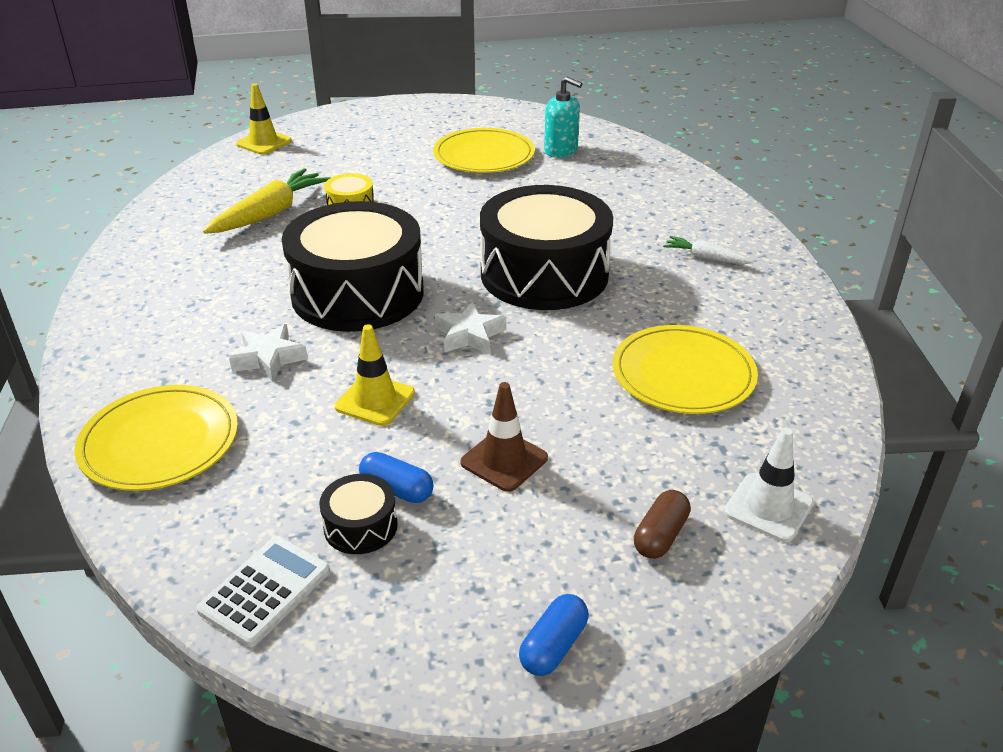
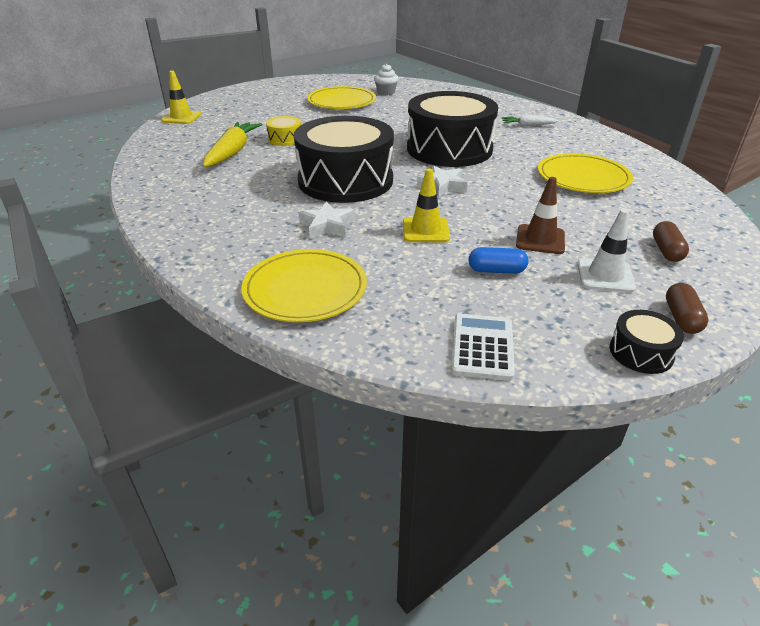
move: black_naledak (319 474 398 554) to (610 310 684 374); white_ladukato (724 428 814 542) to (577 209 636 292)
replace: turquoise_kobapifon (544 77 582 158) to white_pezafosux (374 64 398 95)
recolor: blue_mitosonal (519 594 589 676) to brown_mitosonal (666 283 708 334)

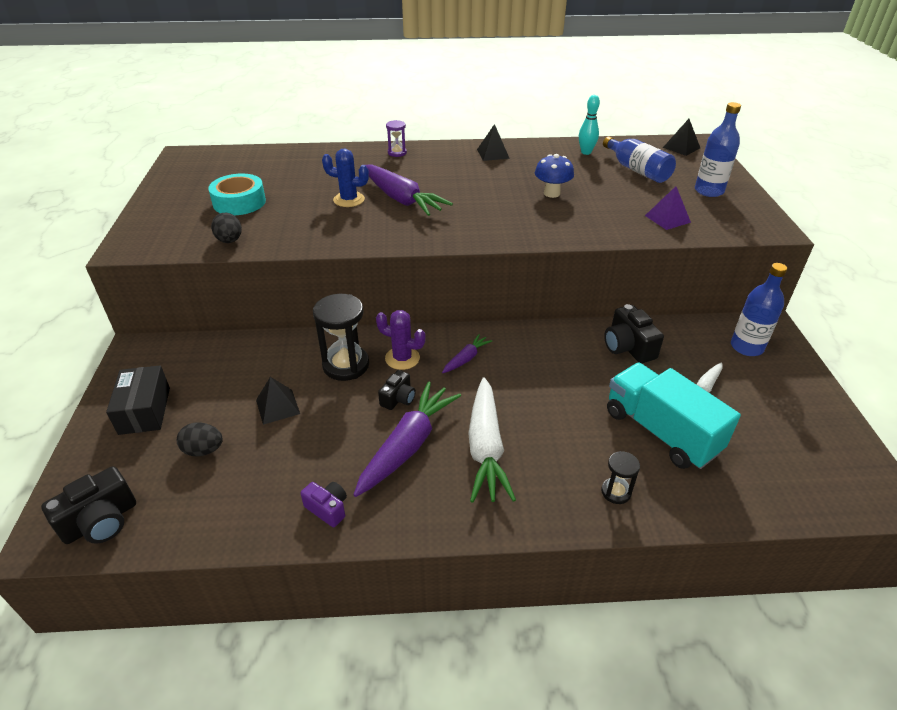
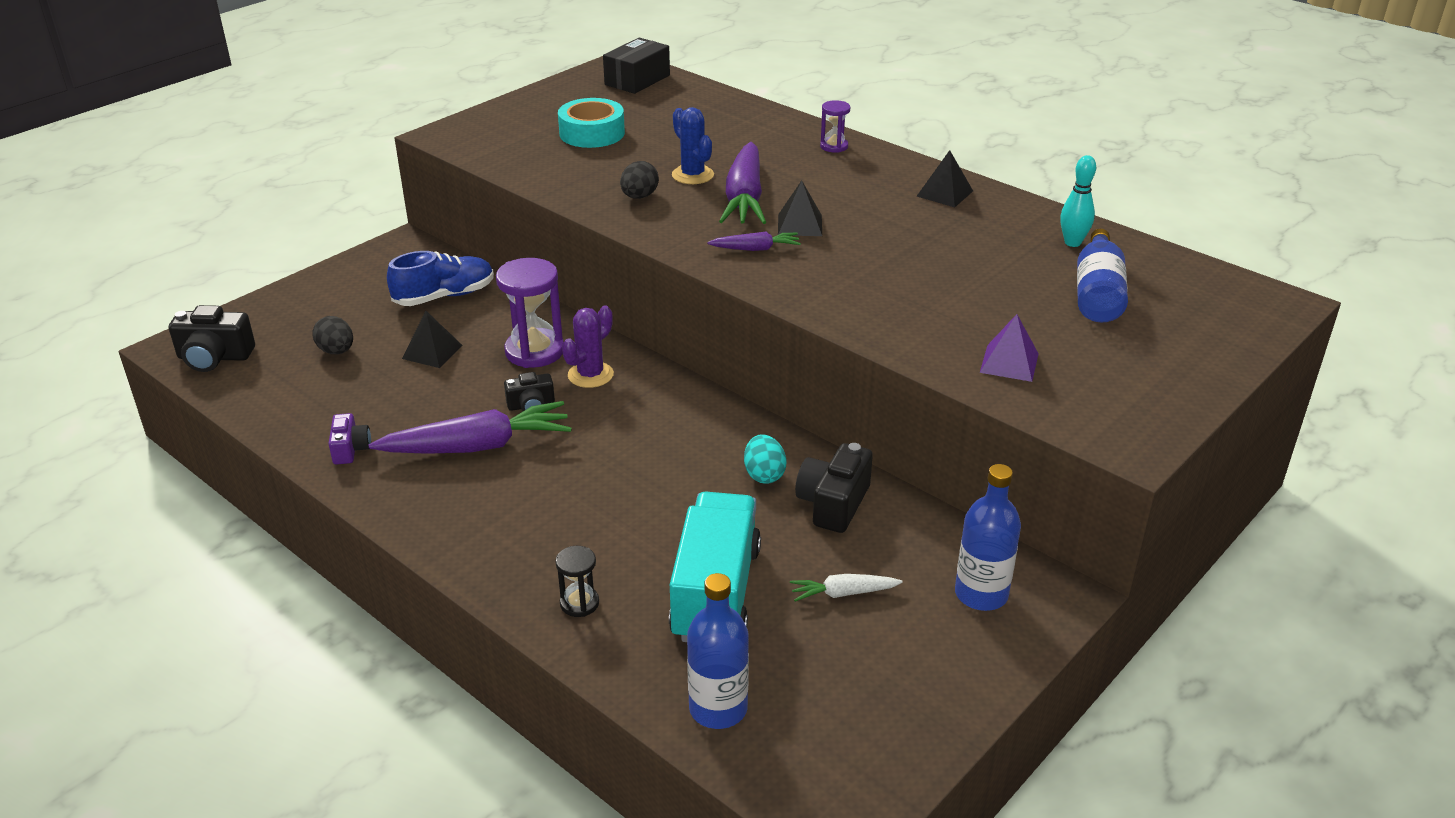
delete: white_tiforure (468 377 516 503); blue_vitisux (535 154 574 198)
insert: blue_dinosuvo (387 251 494 306); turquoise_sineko (744 435 786 484)
move: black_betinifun (106 365 170 435) to (603 38 670 94); black_sineko (211 213 242 243) to (620 161 659 199); purple_tiforure (442 334 492 373) to (707 232 801 251); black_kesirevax (663 119 700 156) to (778 180 822 236); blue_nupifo (695 102 741 197) to (687 573 749 729)
recolor: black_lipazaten (313 294 369 381) to purple_lipazaten (496 258 564 368)
rotate: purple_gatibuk (376 310 426 370) = (562 306 614 388) 60 degrees clockwise

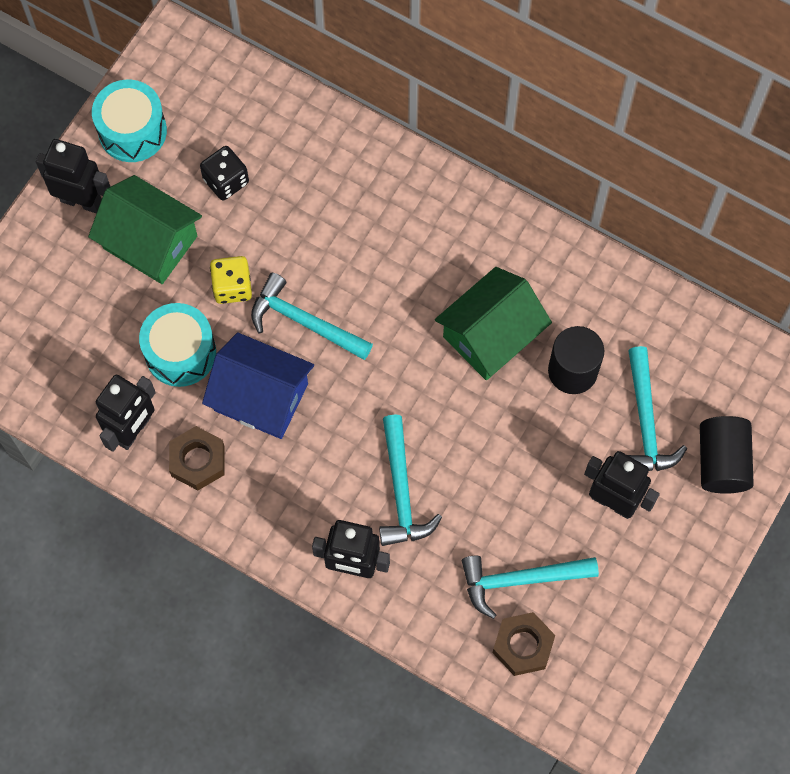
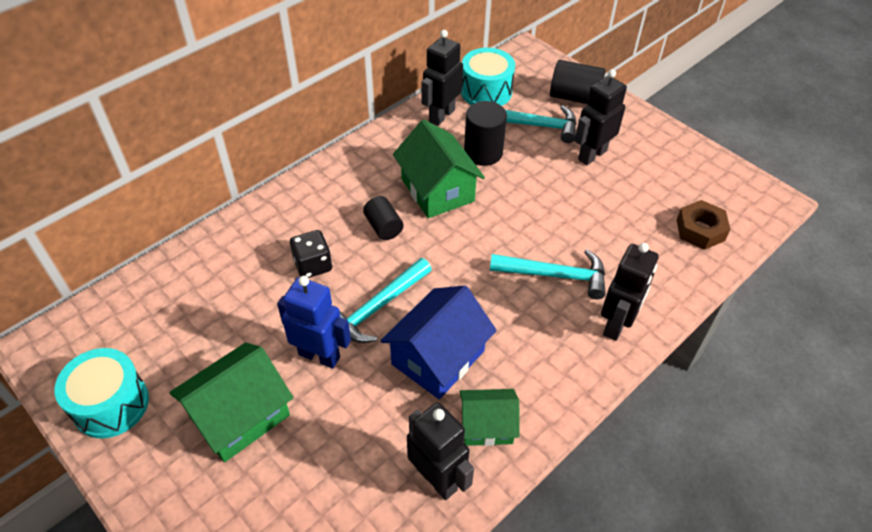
delete: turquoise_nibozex (462 556 599 619)
insert: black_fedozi (363 196 403 240)
move: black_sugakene (36 139 111 213) to (421 30 463 126); turquoise_naledak (139 303 216 387) to (461 48 515 106); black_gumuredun (200 146 249 201) to (290 230 332 278)
replace: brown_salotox (169 426 224 490) to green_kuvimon (460 389 520 446); yellow_gumuredun (210 256 252 304) to blue_sugakene (277 276 351 368)

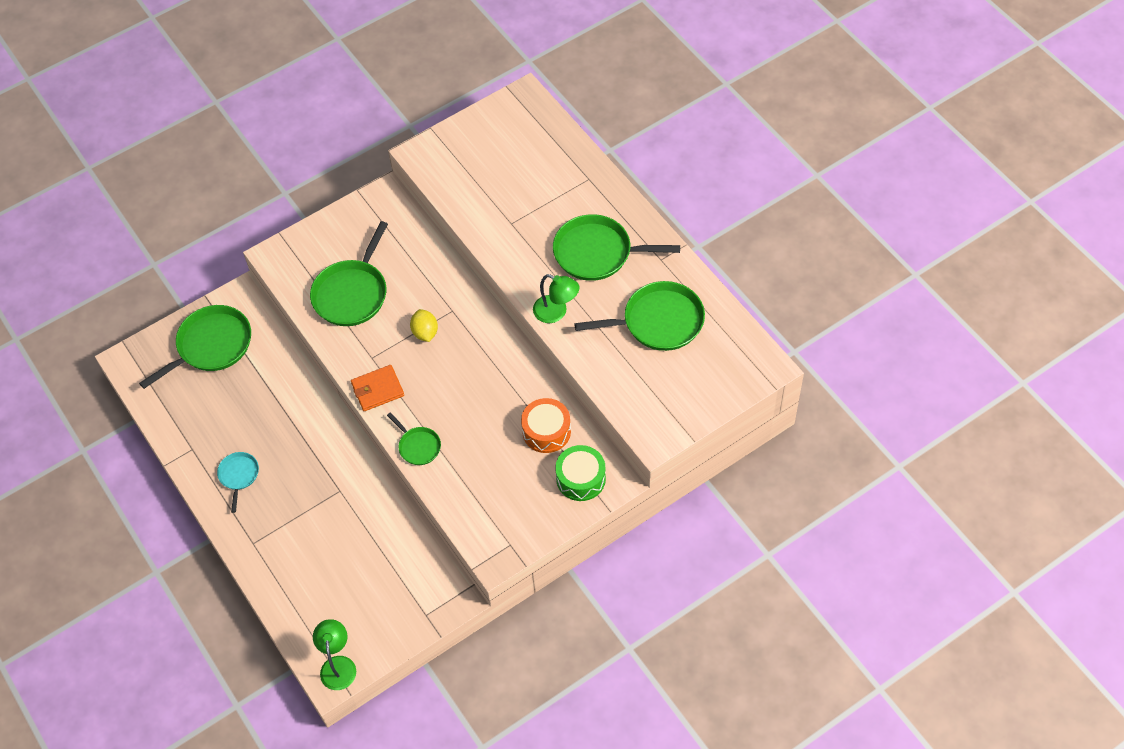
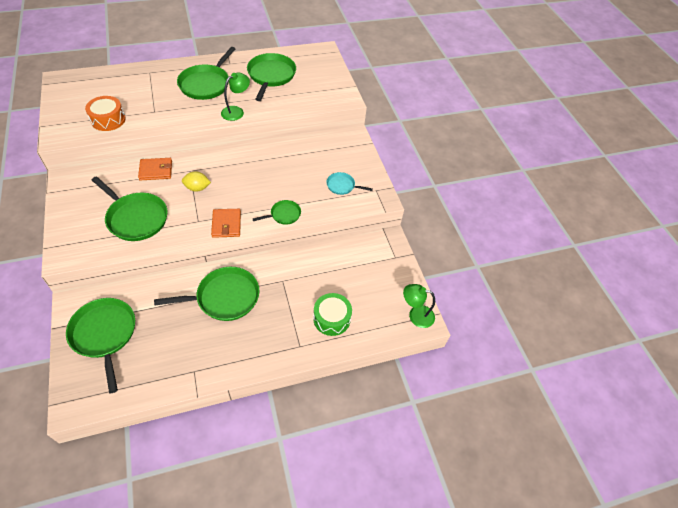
insert: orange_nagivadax (138 158 172 180); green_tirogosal (154 267 260 321)
move: turquoise_tirogosal (217 452 259 513) to (326 172 373 195); orange_naledak (521 398 571 453) to (85 96 126 131); green_naledak (555 445 606 501) to (313 293 352 336)

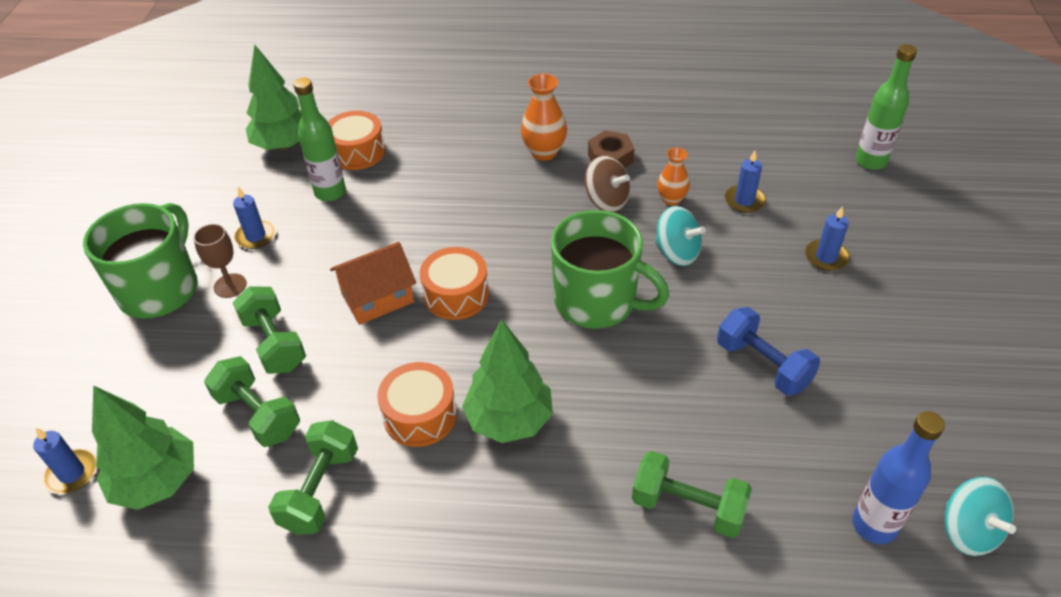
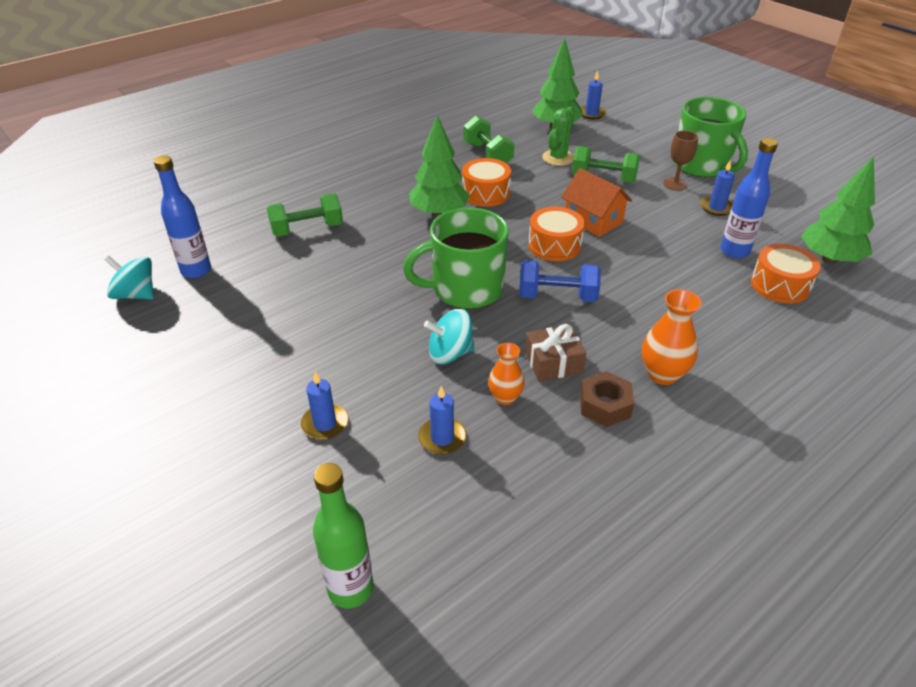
move: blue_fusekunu (717 307 820 396) to (519 260 601 302)
replace: green_fusekunu (204 356 300 447) to green_gatibuk (542 107 575 166); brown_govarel (585 156 630 212) to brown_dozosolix (525 324 586 381)
recolor: green_nupifo (293 78 346 201) to blue_nupifo (720 138 778 258)
rotate: orange_kuvimon (330 242 416 325) = (561 168 632 237) 60 degrees counterclockwise

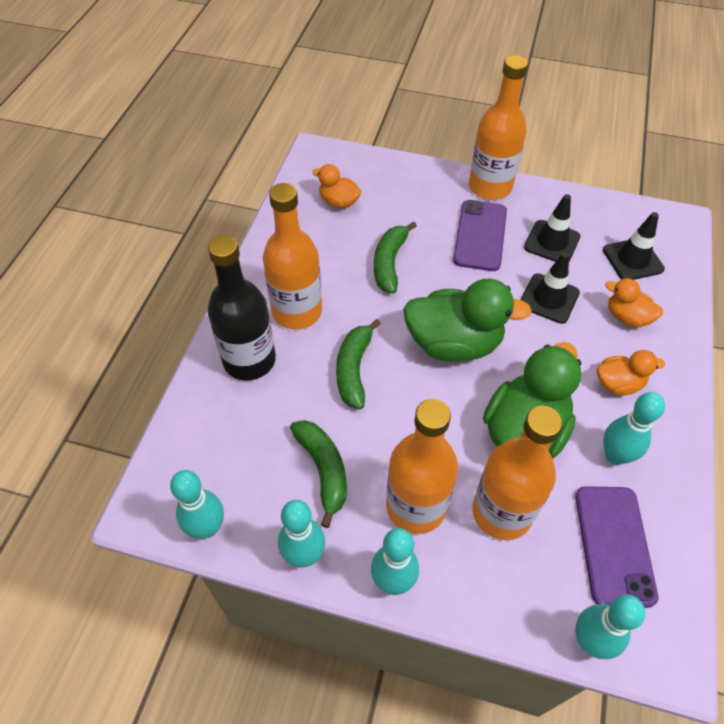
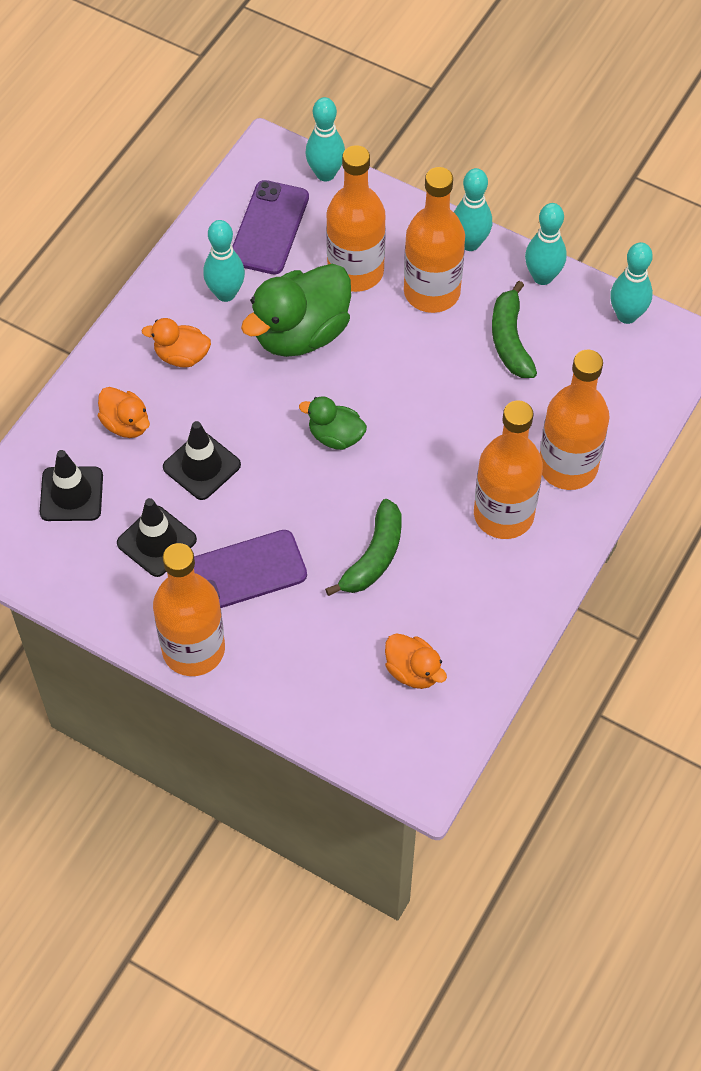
delete: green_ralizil (336 319 381 409)
recolor: black_nupifo (208 235 276 381) to orange_nupifo (540 350 610 490)
rotate: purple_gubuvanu (453 200 507 271) = (194 530 307 608) 45 degrees clockwise
resize: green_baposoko (403 279 532 362) = (299 396 367 450) x0.52

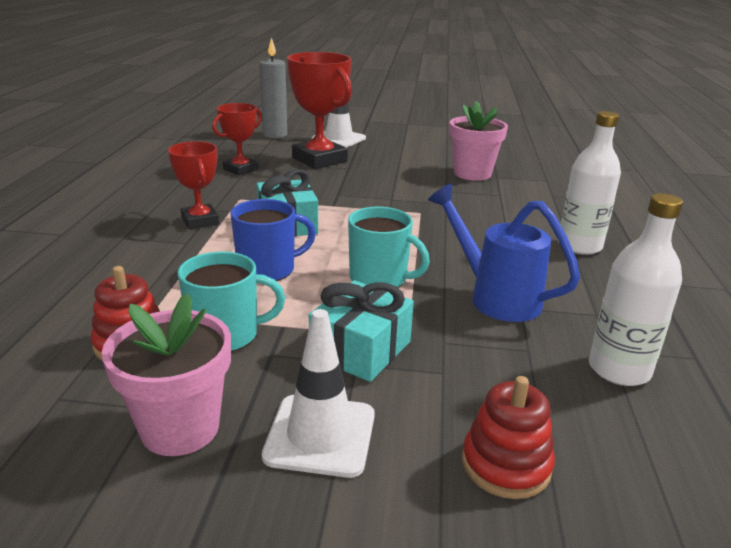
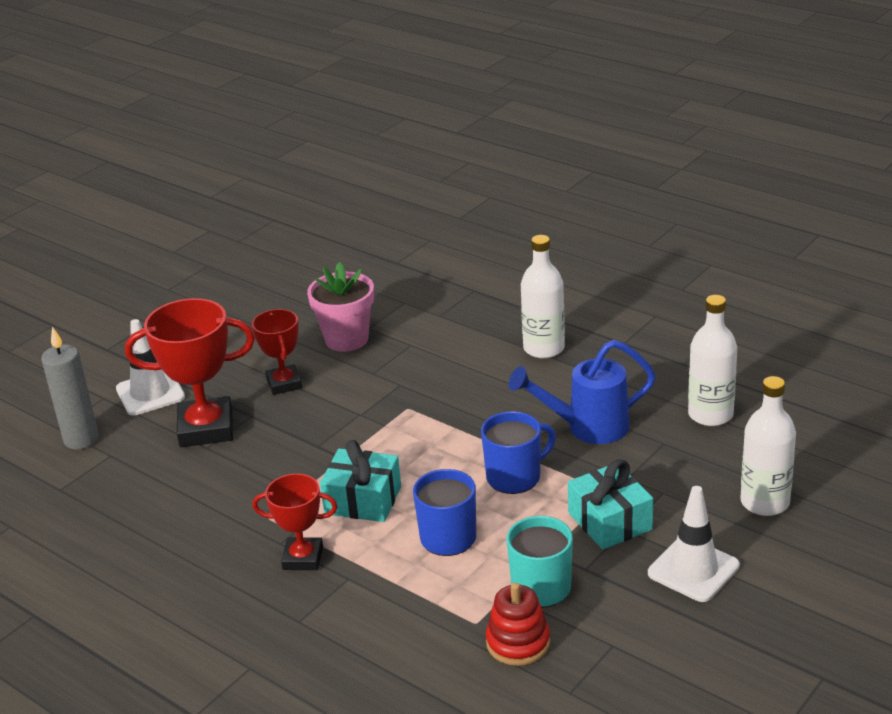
delete: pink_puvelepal (102 293 231 456)
move: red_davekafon (212 103 262 176) to (252 309 302 395)
replace: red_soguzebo (462 376 555 499) to white_nupifo (740 376 796 516)
recolor: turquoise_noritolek (348 207 430 288) to blue_noritolek (481 411 556 494)

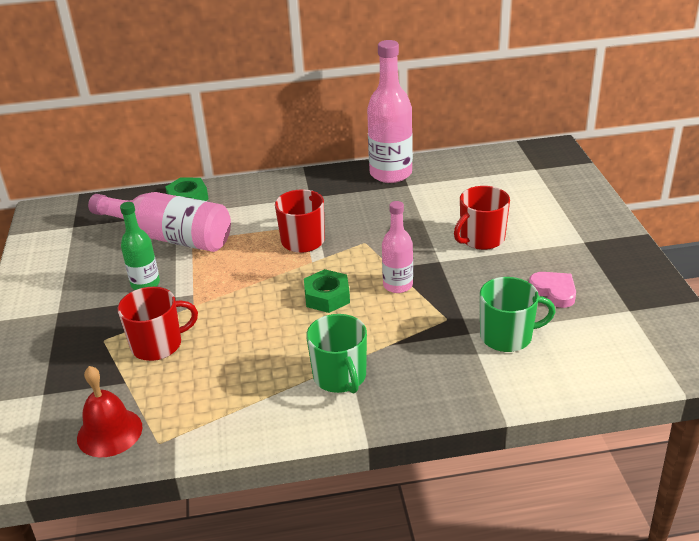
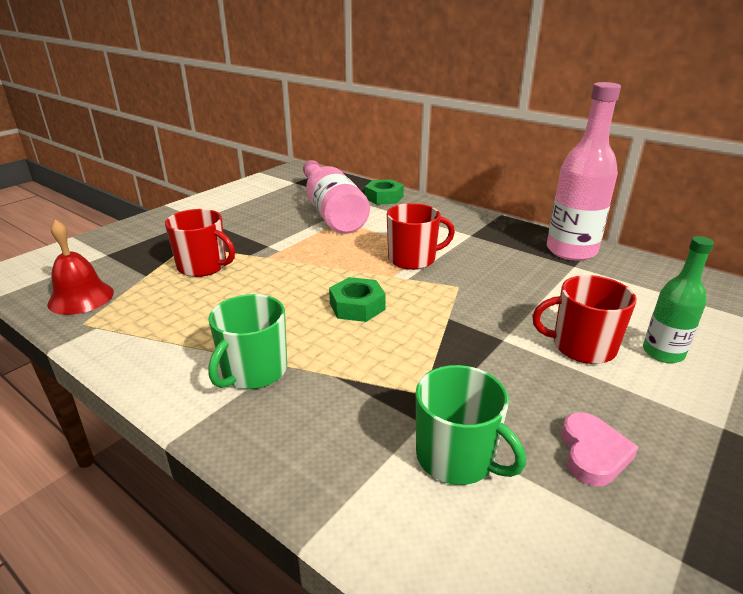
delete: pink_nupifo (382 201 413 293)
move: green_nupifo (120 202 160 290) to (643 236 714 363)

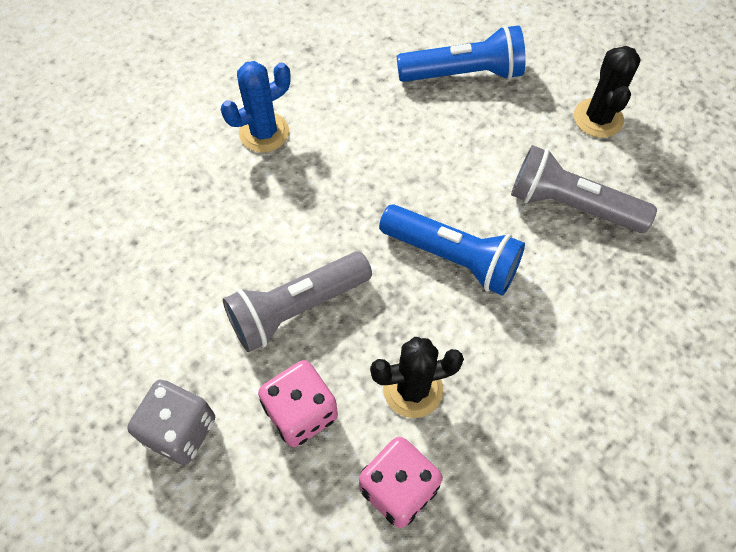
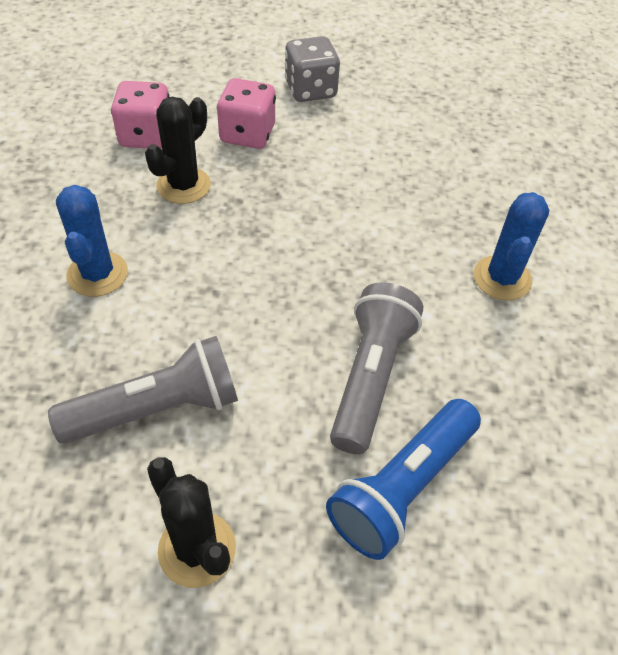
delete: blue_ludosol (379 204 525 295)
insert: blue_gatibuk (56 185 128 297)
move: grey_ludosol (223 252 372 352) to (330 282 423 454)

